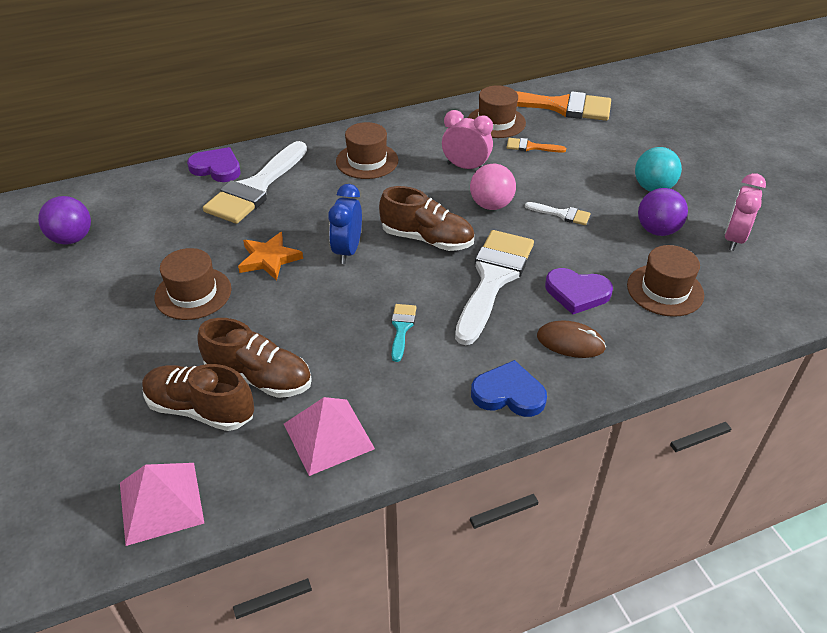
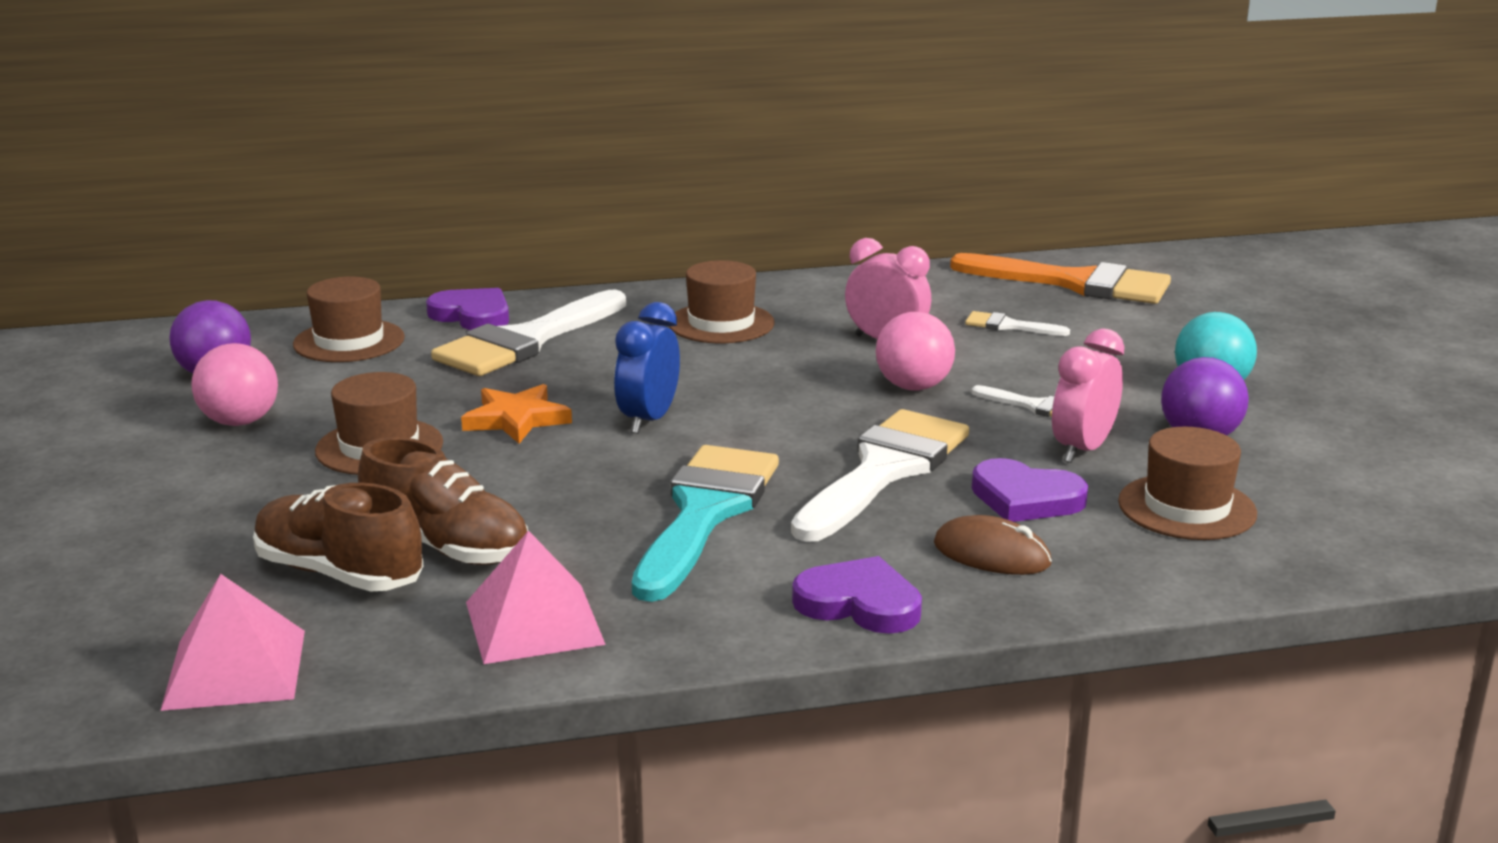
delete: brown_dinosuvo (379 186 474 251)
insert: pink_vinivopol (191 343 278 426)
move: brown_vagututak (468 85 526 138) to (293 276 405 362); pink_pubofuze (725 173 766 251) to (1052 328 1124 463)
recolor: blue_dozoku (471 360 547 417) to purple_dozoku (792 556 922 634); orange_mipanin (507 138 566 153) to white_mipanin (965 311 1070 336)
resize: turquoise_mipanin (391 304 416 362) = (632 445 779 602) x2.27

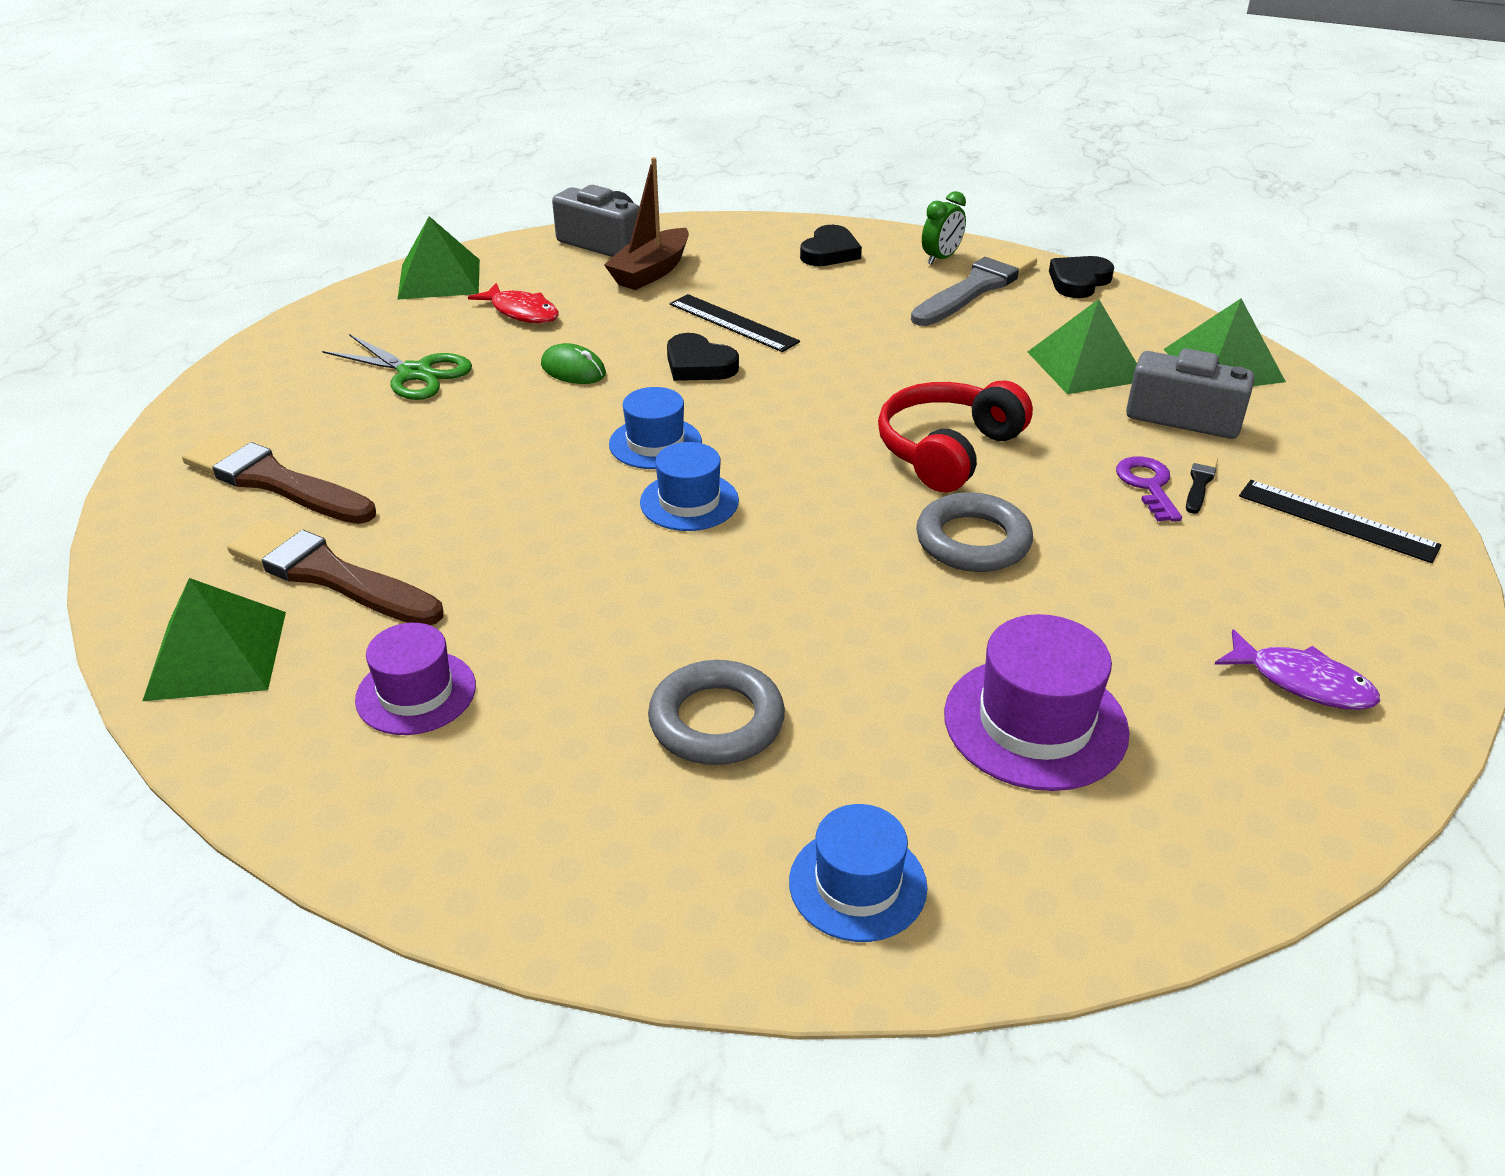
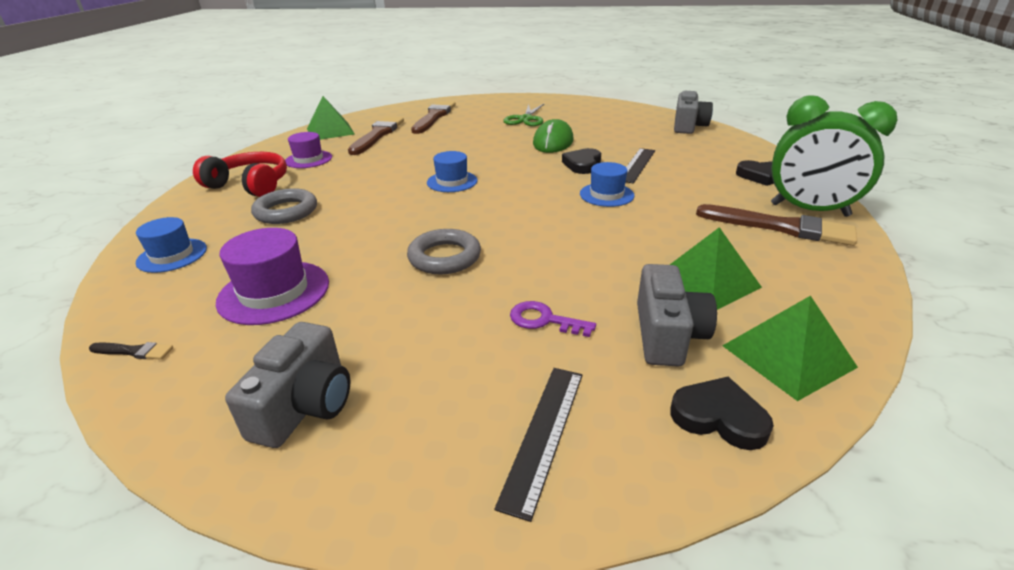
delete: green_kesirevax (397 216 480 300); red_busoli (468 283 559 323); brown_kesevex (604 157 689 290)
move: blue_vagututak (609 387 702 469) to (580 162 635 207); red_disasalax (878 380 1033 492) to (193 152 287 197); black_dozoku (1049 256 1114 298) to (670 377 774 450); black_mipanin (1186 454 1218 514) to (89 342 173 360)
replace: purple_busoli (1214 629 1380 710) to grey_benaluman (225 322 350 448)
recolor: grey_mipanin (911 248 1037 326) to brown_mipanin (696 204 857 246)
rotate: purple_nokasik (1116 457 1182 522) = (510 301 596 337) 135 degrees counterclockwise
resize: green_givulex (541 343 606 384) = (533 119 574 153) x1.62; green_pubofuze (922 191 966 265) = (771 95 898 217) x2.17

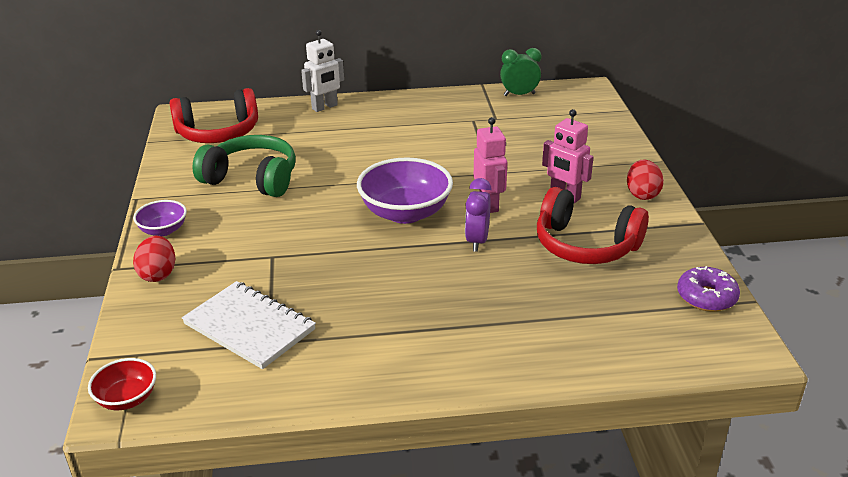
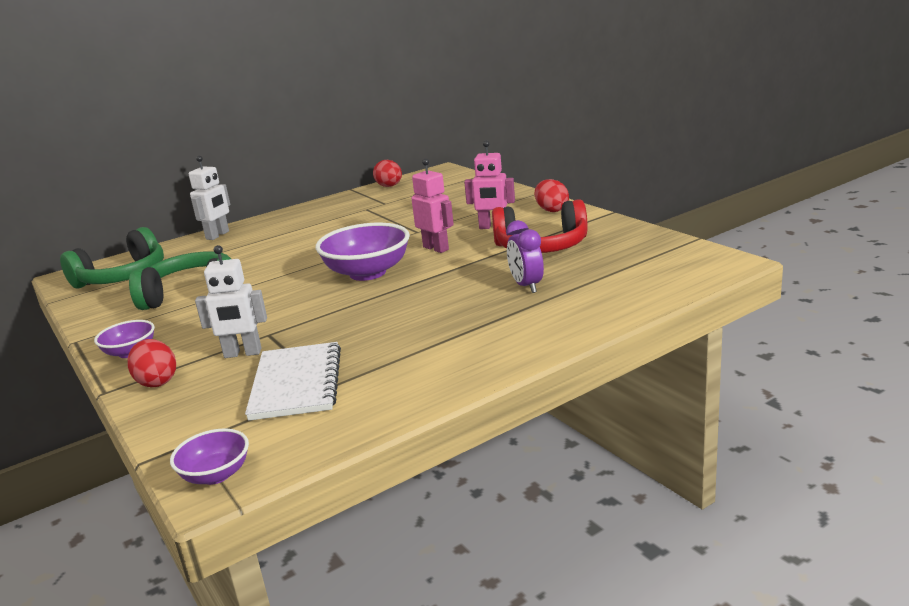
delete: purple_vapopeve (677 266 740 312)
insert: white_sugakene (195 245 267 358)
move: purple_pubofuze (465 178 492 252) to (506 220 544 293)
replace: green_pubofuze (500 48 542 96) to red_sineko (373 160 402 187)
recolor: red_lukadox (88 358 156 410) to purple_lukadox (170 429 249 485); red_disasalax (169 88 258 143) to green_disasalax (60 227 164 288)
rotate: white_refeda (182 281 316 369) = (245 342 341 421) 75 degrees clockwise

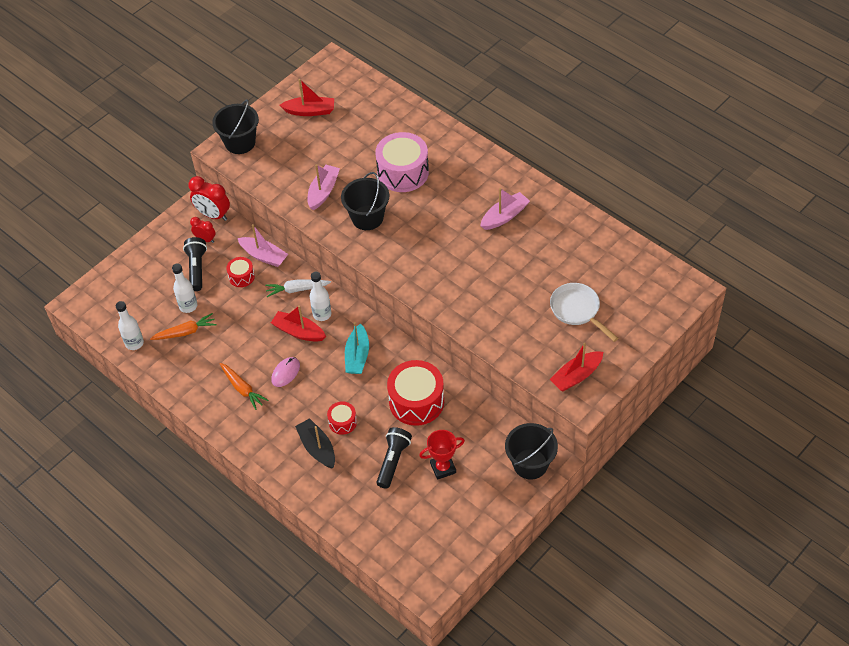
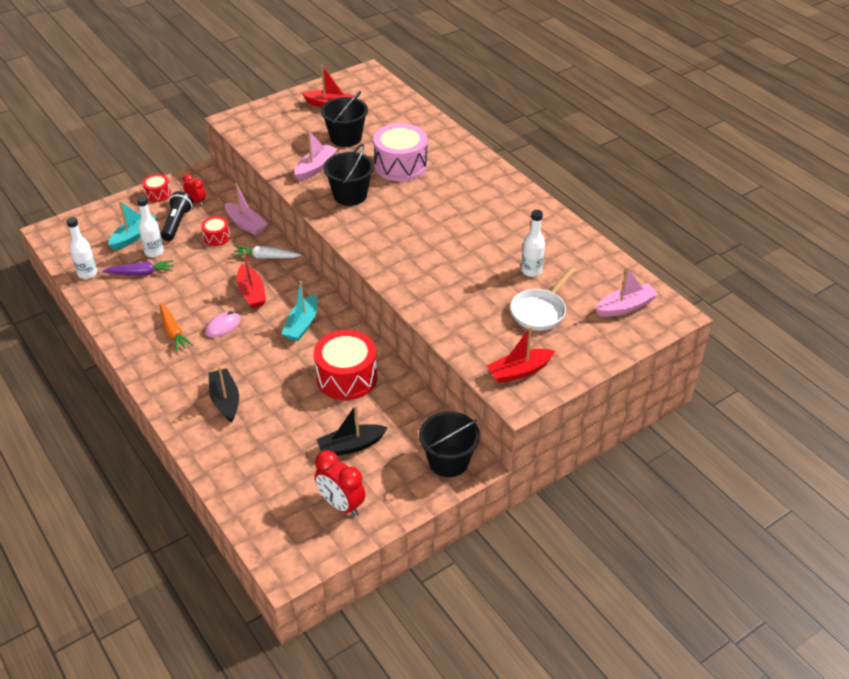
delete: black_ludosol (377 427 412 489)
insert: turquoise_kesevex (108 201 156 250)
move: red_pubofuze (188 176 230 221) to (315 450 365 516); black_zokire (212 100 259 154) to (321 91 368 147); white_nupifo (310 272 331 321) to (521 210 545 277); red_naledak (327 401 357 435) to (142 174 171 202); pink_kesevex (480 188 530 230) to (596 266 659 317)
replace: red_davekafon (419 430 465 480) to black_kesevex (316 404 388 456)
recolor: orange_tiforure (150 313 217 340) to purple_tiforure (103 260 173 275)
rotate: red_kesevex (271 305 326 342) = (237 250 266 308) 150 degrees counterclockwise; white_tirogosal (550 283 618 342) = (510 267 576 331) 120 degrees counterclockwise

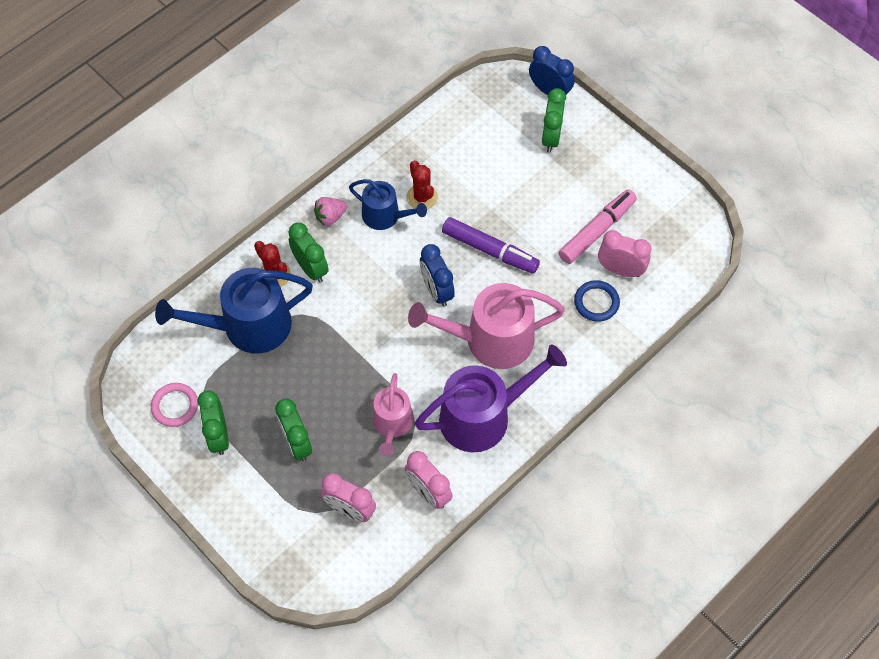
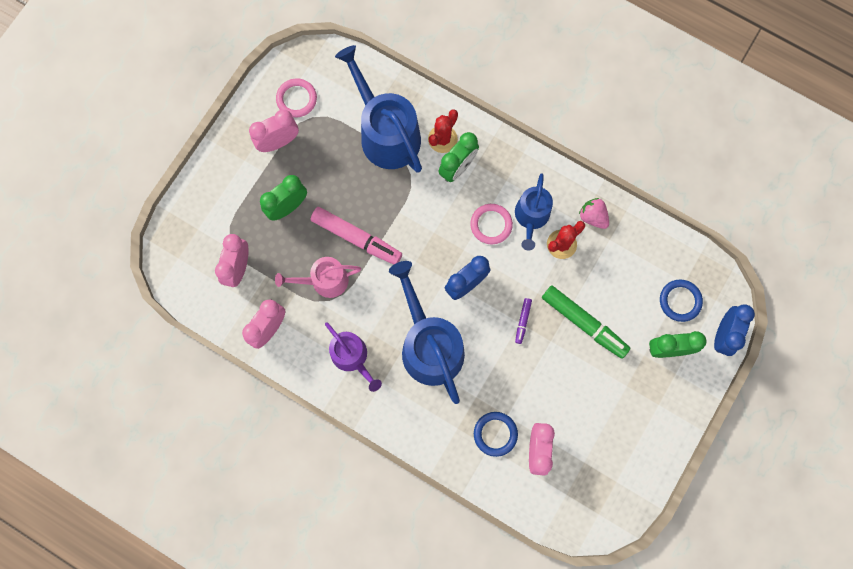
insert: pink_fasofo (470 204 513 244); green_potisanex (542 285 630 359); blue_fasofo (660 280 703 322)
move: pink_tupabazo (314 197 347 226) to (579 198 609 229); pink_potisanex (559 189 637 264) to (311 207 402 265)
recolor: green_pubofuze (198 390 229 455) to pink_pubofuze (249 110 299 152); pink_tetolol (408 283 565 369) to blue_tetolol (389 261 465 404)
resize: purple_tetolol (415 344 567 453) = (325 322 382 392) x0.59; purple_potisanex (442 217 540 274) = (515 298 532 344) x0.46

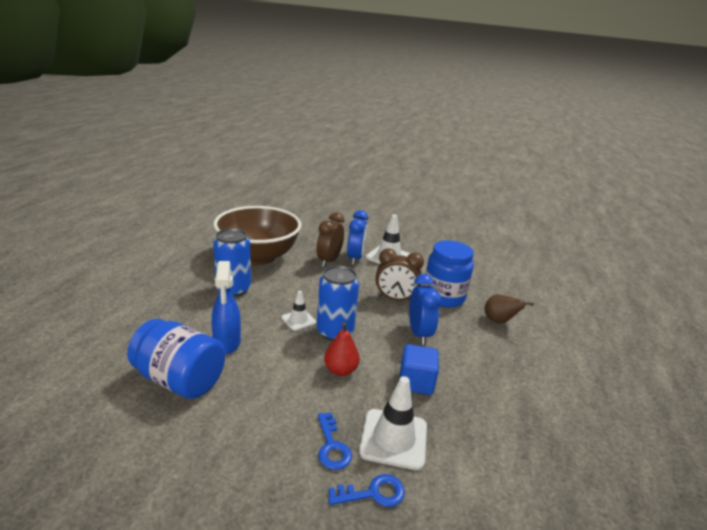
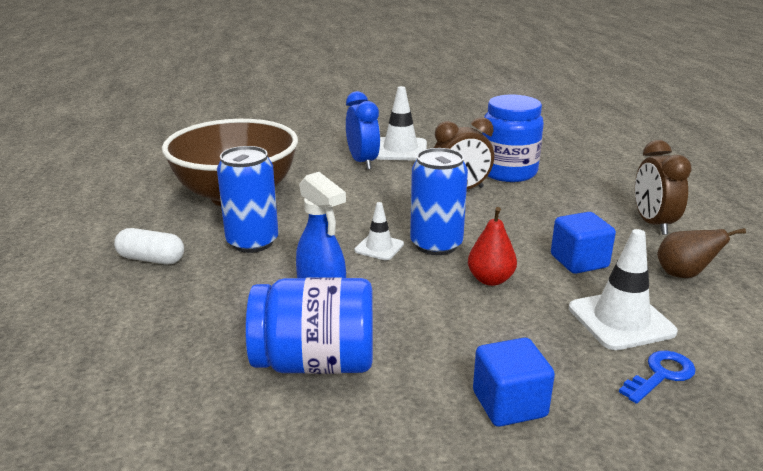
delete: blue_nokasik (318 412 352 470); blue_pubofuze (409 274 441 345)
insert: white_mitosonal (114 228 184 264); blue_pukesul (473 338 555 427)
move: brown_pubofuze (316 212 344 267) to (635 140 692 235); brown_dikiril (484 294 534 323) to (657 228 746 278)

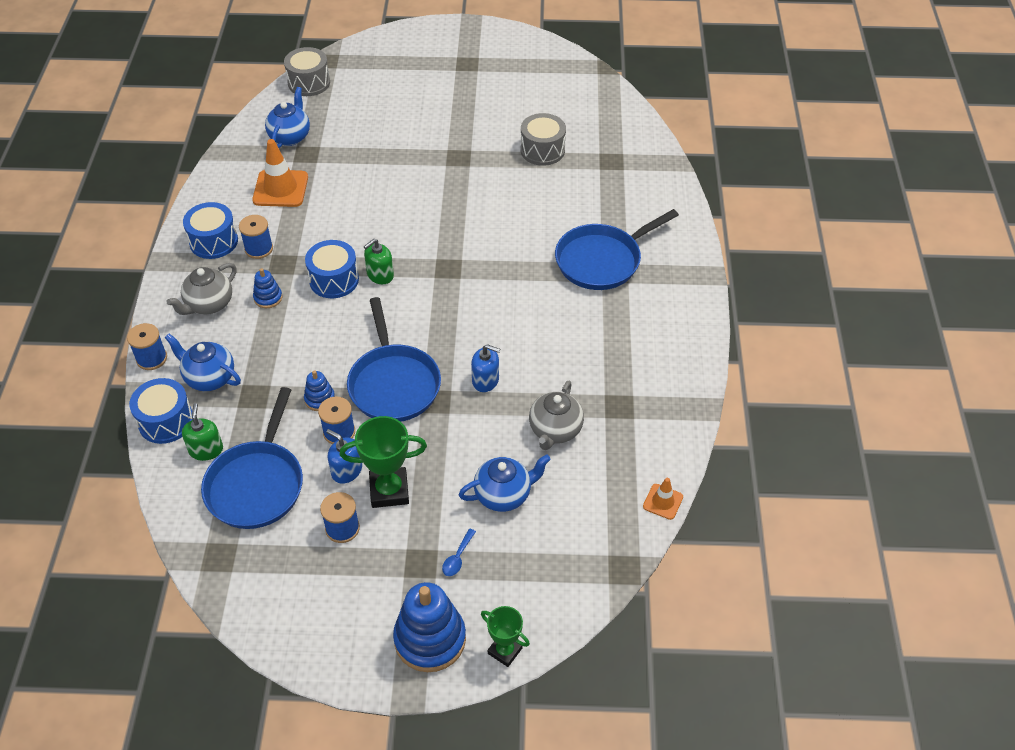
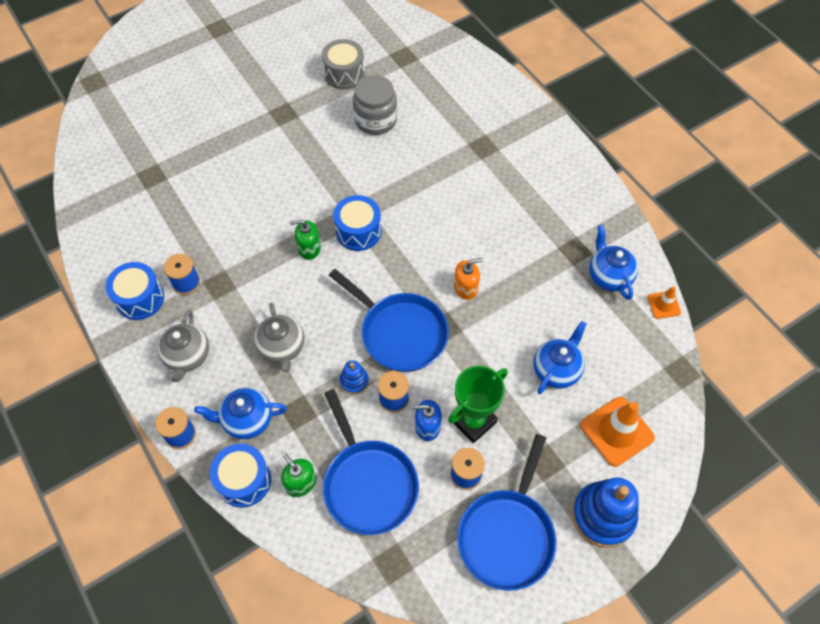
delete: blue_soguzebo (253 268 282 308); grey_naledak (284 47 330 96); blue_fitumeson (442 529 476 576); green_davekafon (481 606 530 667)
insert: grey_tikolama (353 75 397 135)
move: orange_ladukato (252 139 308 207) to (580 397 655 467); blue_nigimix (265 87 310 148) to (589 225 638 300); blue_naledak (305 240 359 298) to (333 195 381 251); grey_nigimix (529 381 584 450) to (254 302 304 372); blue_tirogosal (555 209 679 290) to (457 434 556 591)
recolor: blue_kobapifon (471 344 500 392) to orange_kobapifon (454 258 483 300)
rotate: green_kobapifon (364 239 394 284) = (290 220 321 260) 75 degrees clockwise

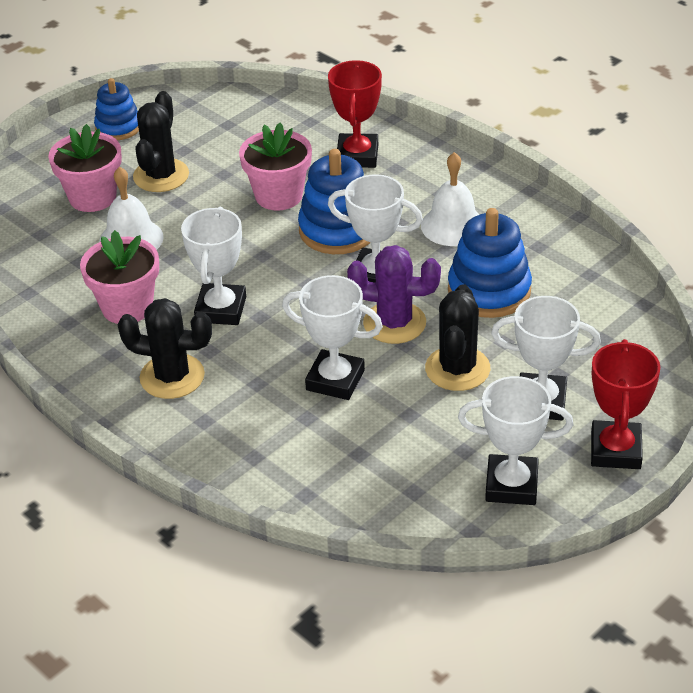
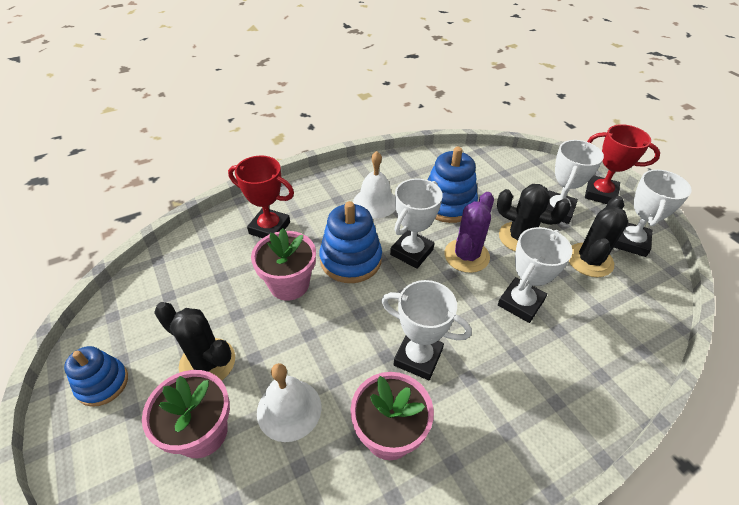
move: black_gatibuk (118 298 212 399) to (569 196 628 277)

